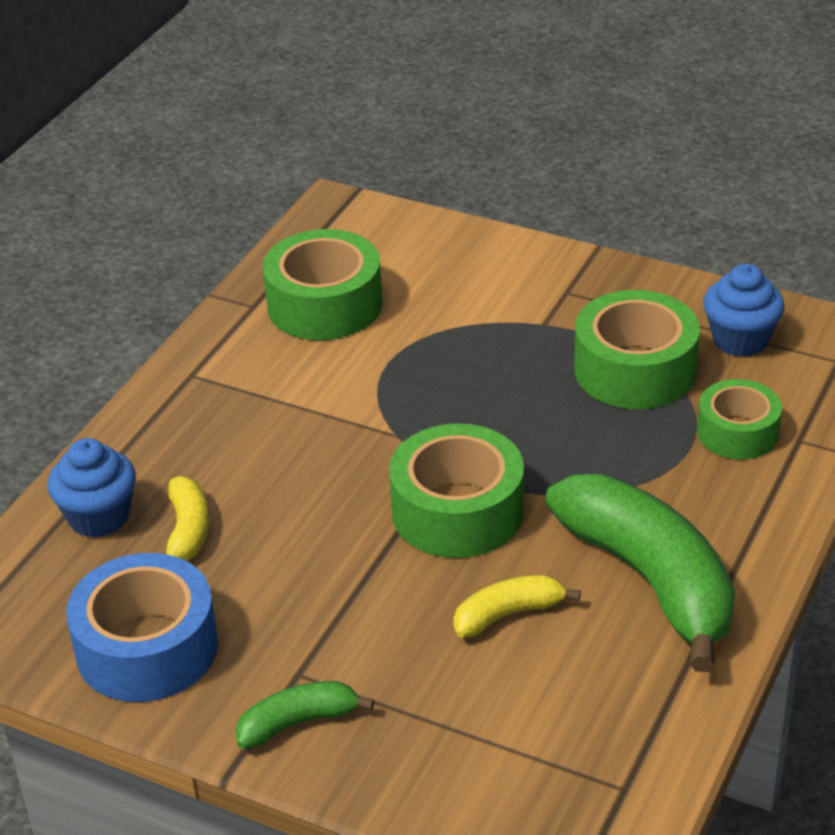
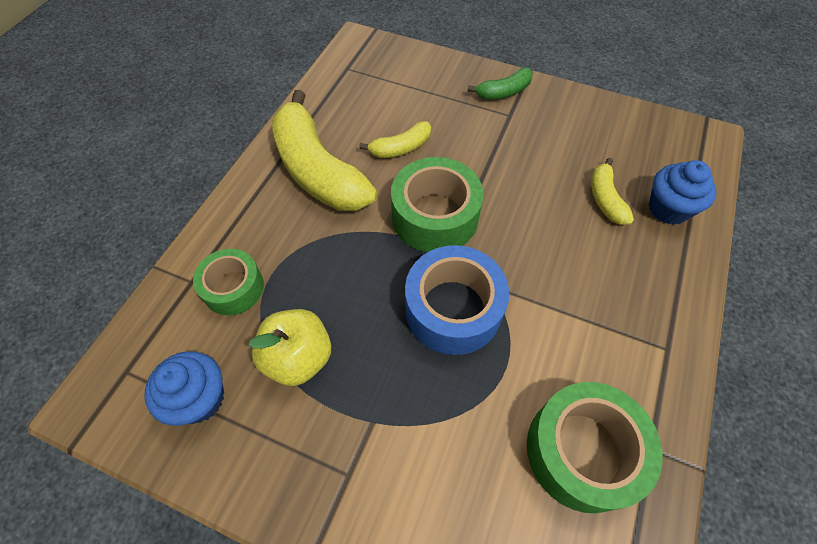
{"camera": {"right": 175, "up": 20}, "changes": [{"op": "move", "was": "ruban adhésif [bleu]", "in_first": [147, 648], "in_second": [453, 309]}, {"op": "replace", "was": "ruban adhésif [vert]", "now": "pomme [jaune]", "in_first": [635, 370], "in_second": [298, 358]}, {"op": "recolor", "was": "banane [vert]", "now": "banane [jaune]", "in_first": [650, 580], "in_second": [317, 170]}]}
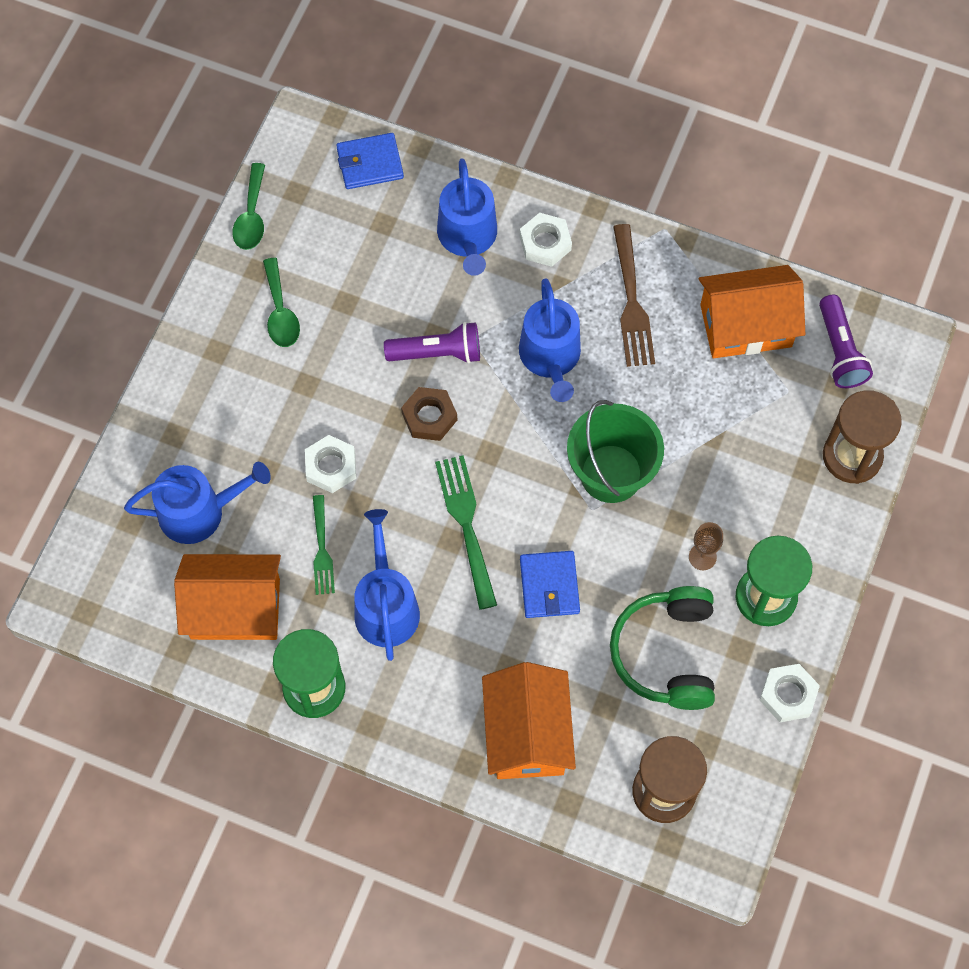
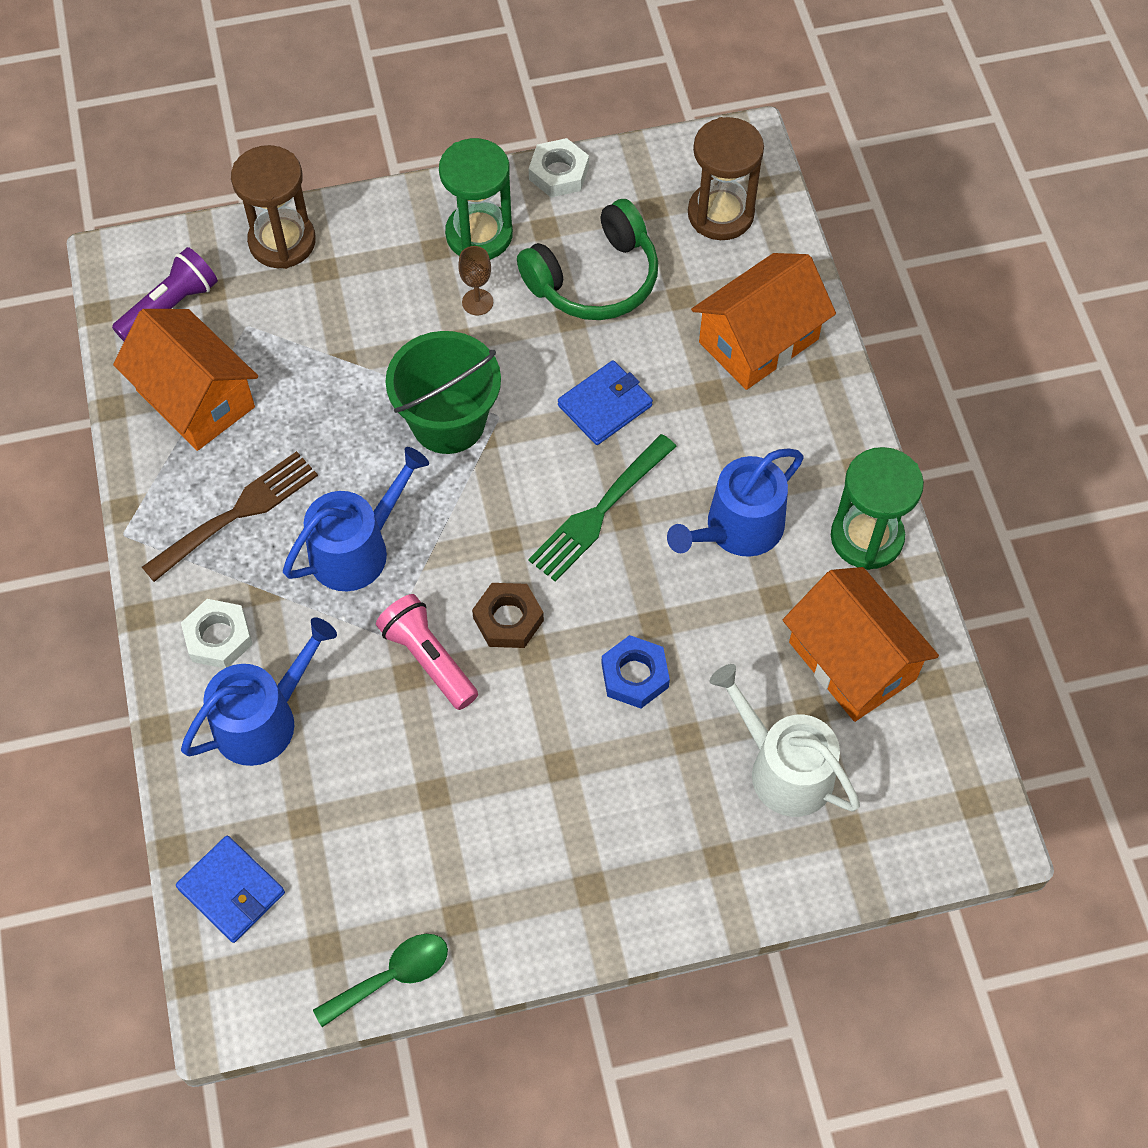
{"camera": {"right": -125, "up": -5}, "changes": [{"op": "delete", "was": "cuillère [vert]", "in_first": [280, 312]}, {"op": "delete", "was": "fourchette [vert]", "in_first": [321, 548]}, {"op": "recolor", "was": "arrosoir [bleu]", "now": "arrosoir [blanc]", "in_first": [199, 512], "in_second": [783, 769]}, {"op": "recolor", "was": "écrou [blanc]", "now": "écrou [bleu]", "in_first": [331, 467], "in_second": [635, 675]}, {"op": "recolor", "was": "lampe de poche [violet]", "now": "lampe de poche [rose]", "in_first": [437, 353], "in_second": [428, 659]}]}
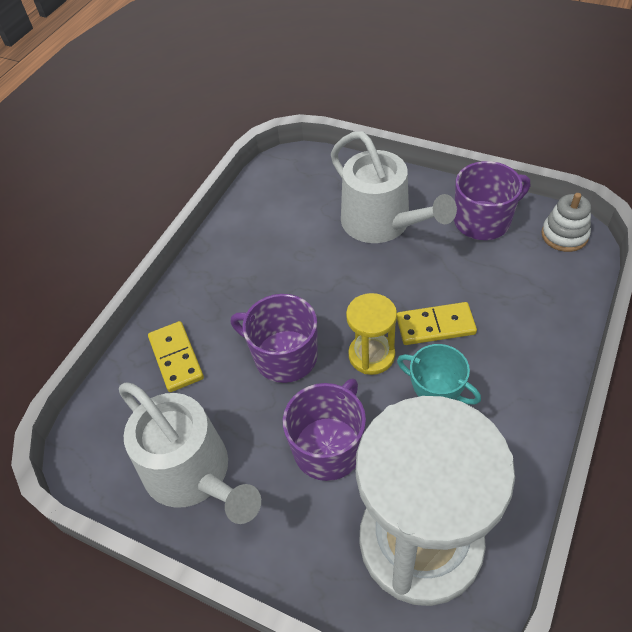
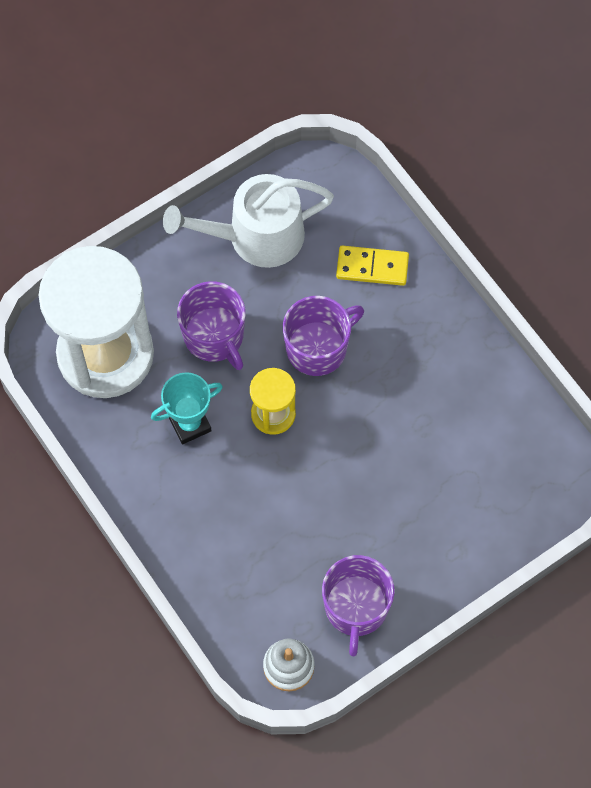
{"camera": {"right": 115, "up": 15}, "changes": [{"op": "delete", "was": "arrosoir [blanc]", "in_first": [382, 223]}, {"op": "delete", "was": "domino [jaune]", "in_first": [435, 326]}]}
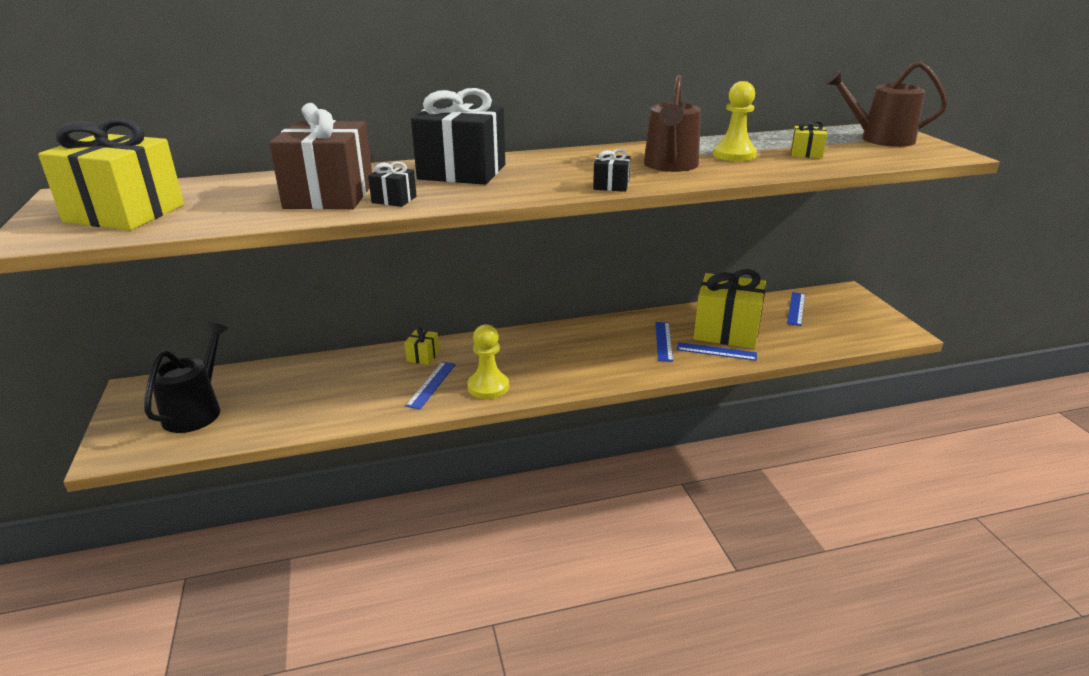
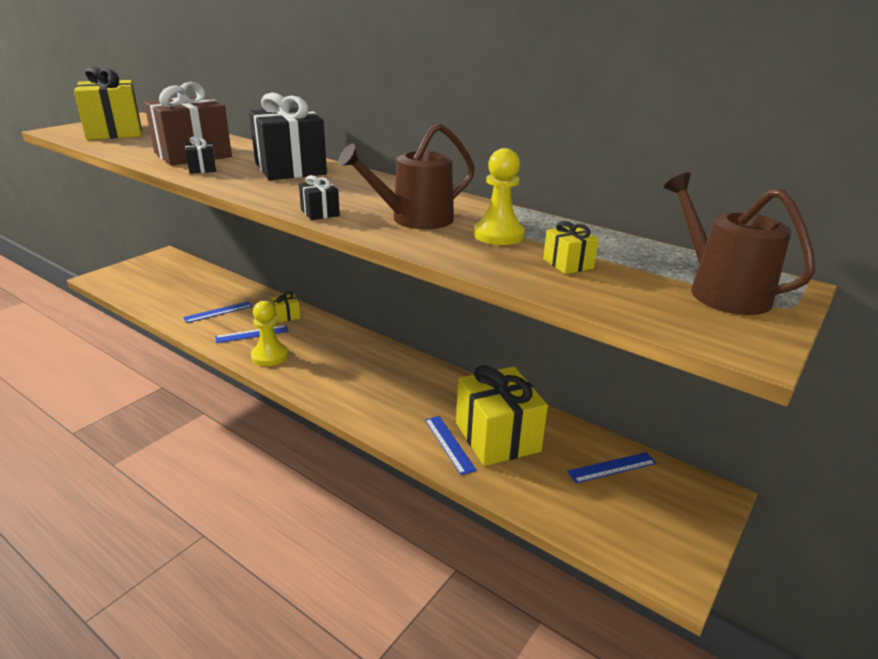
{"camera": {"right": 50, "up": 0}, "changes": [{"op": "delete", "was": "arrosoir [noir]", "in_first": [196, 411]}, {"op": "move", "was": "règle [bleu]", "in_first": [663, 341], "in_second": [218, 312]}]}
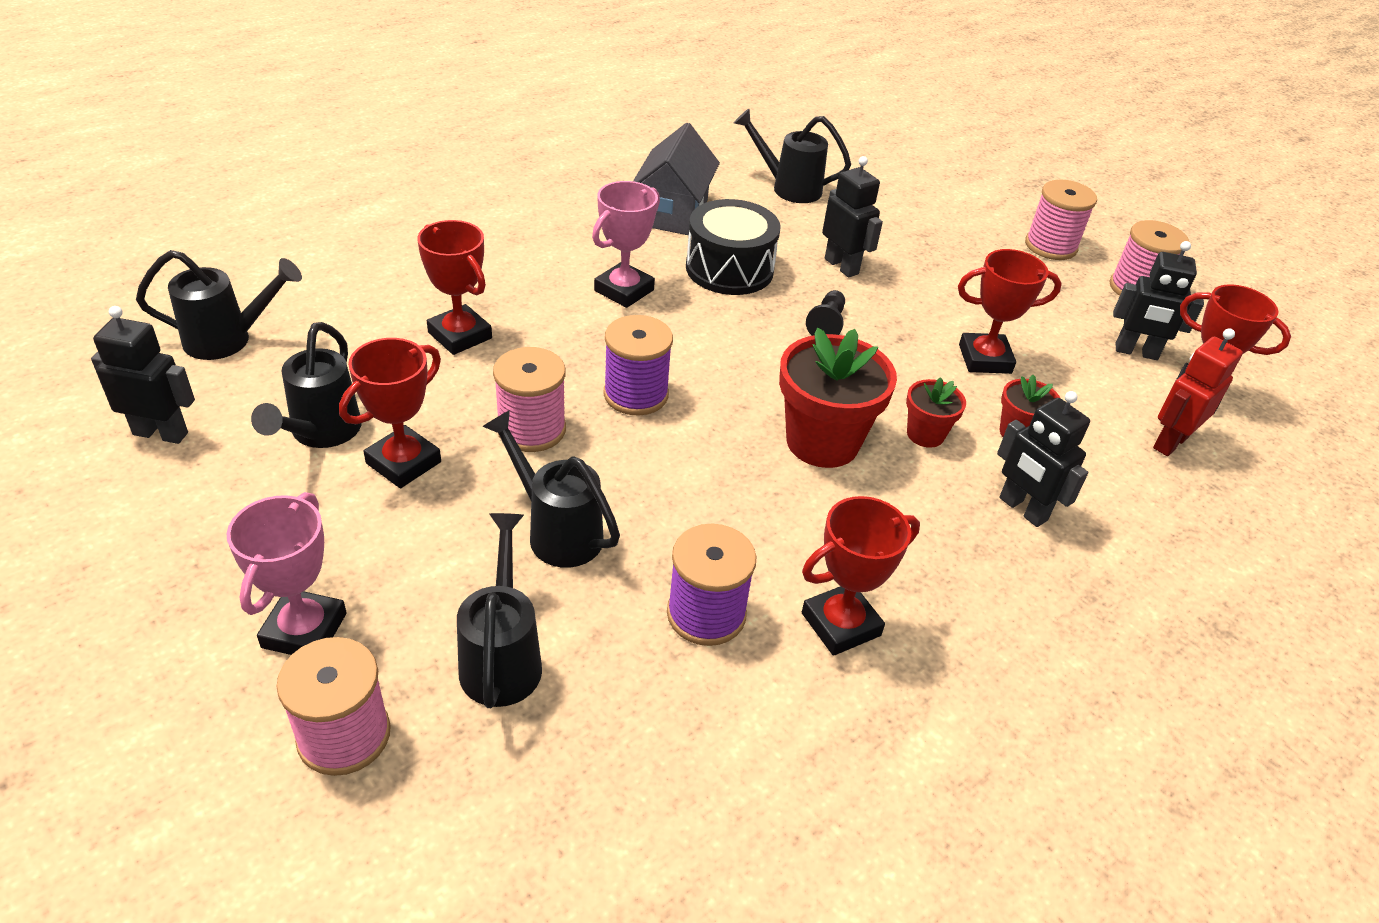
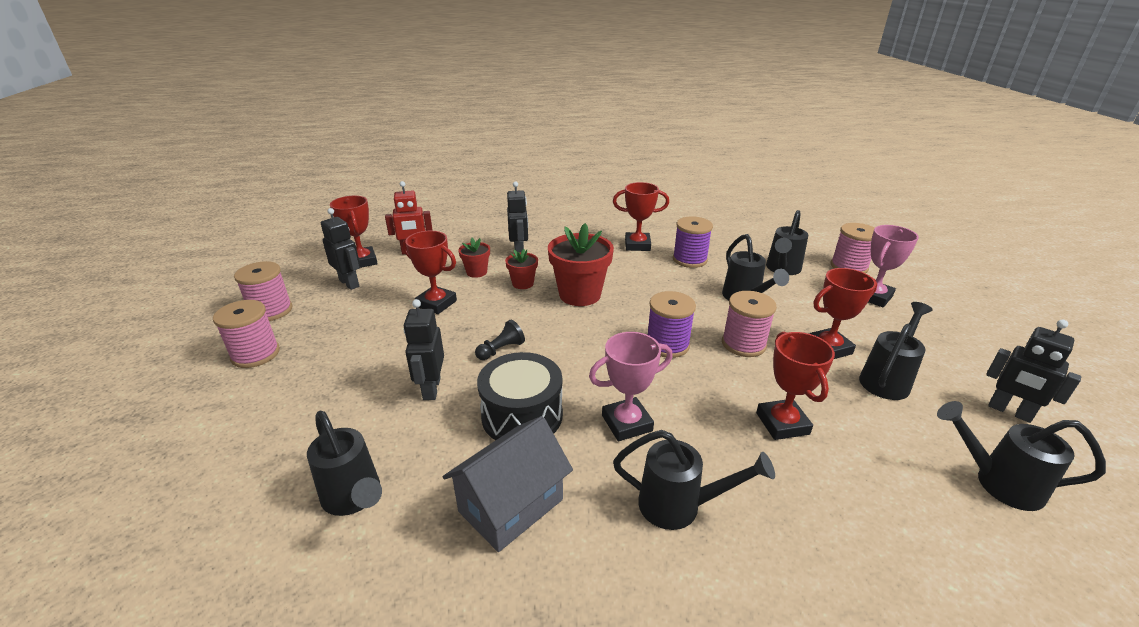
{"camera": {"right": -145, "up": -10}, "changes": [{"op": "insert", "now": "arrosoir [noir]", "in_second": [680, 506]}]}
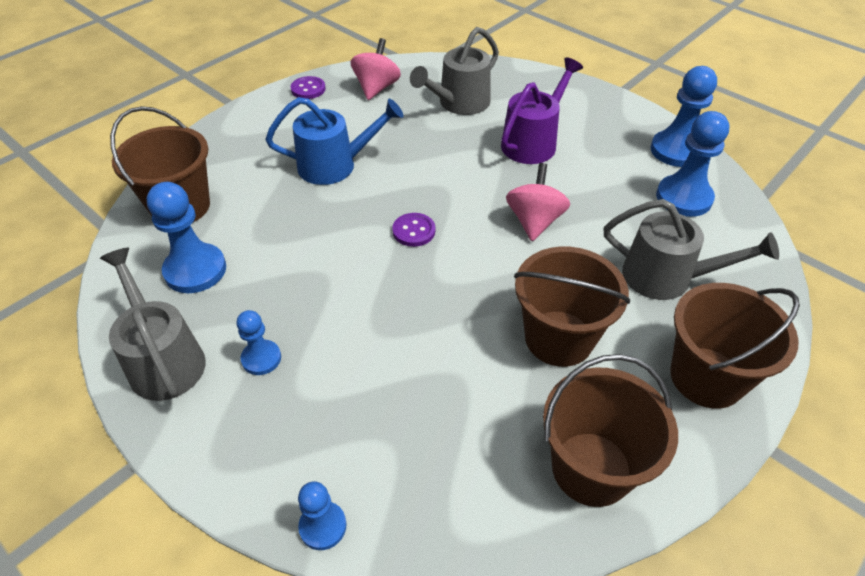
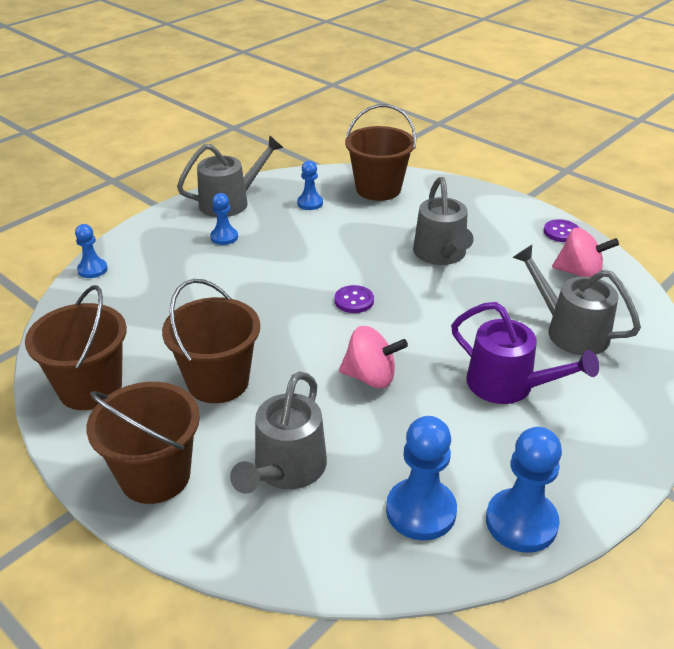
{"camera": {"right": 90, "up": -10}, "changes": [{"op": "recolor", "was": "arrosoir [bleu]", "now": "arrosoir [gris]", "in_first": [335, 165], "in_second": [441, 254]}, {"op": "resize", "was": "pion [bleu]", "in_first": [195, 270], "in_second": [310, 203], "ratio": 0.58}]}
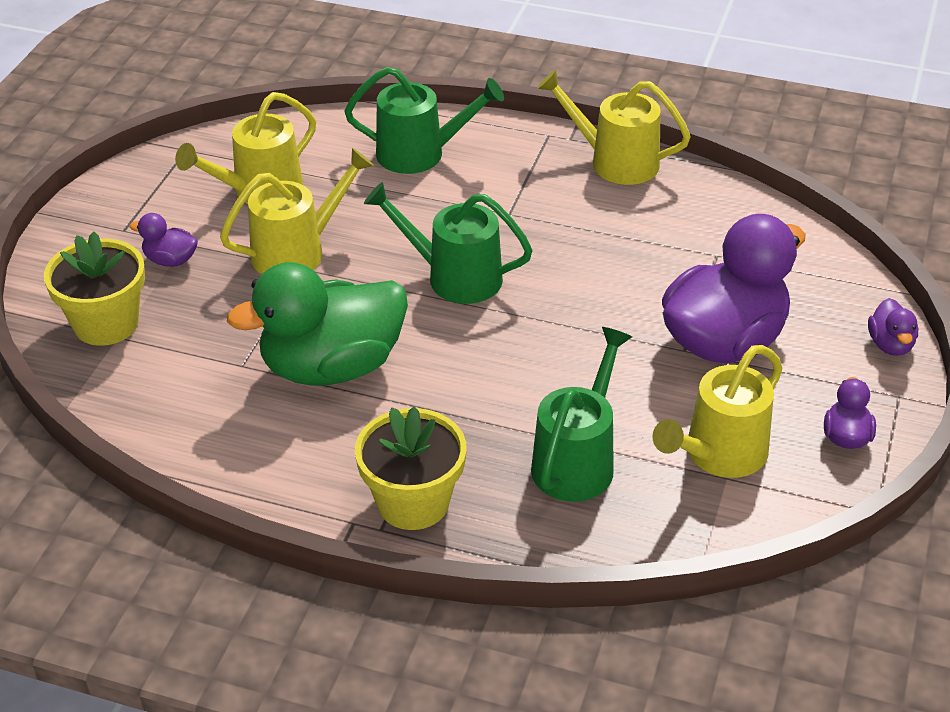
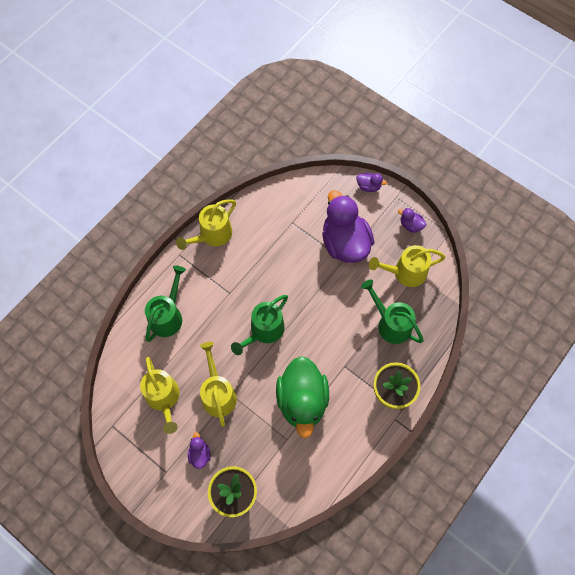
{"camera": {"right": -70, "up": 25}, "changes": [{"op": "rotate", "was": "canard [violet]", "in_first": [170, 260], "in_second": [199, 454], "clockwise": 135}, {"op": "rotate", "was": "arrosoir [jaune]", "in_first": [718, 455], "in_second": [405, 273], "clockwise": 105}]}
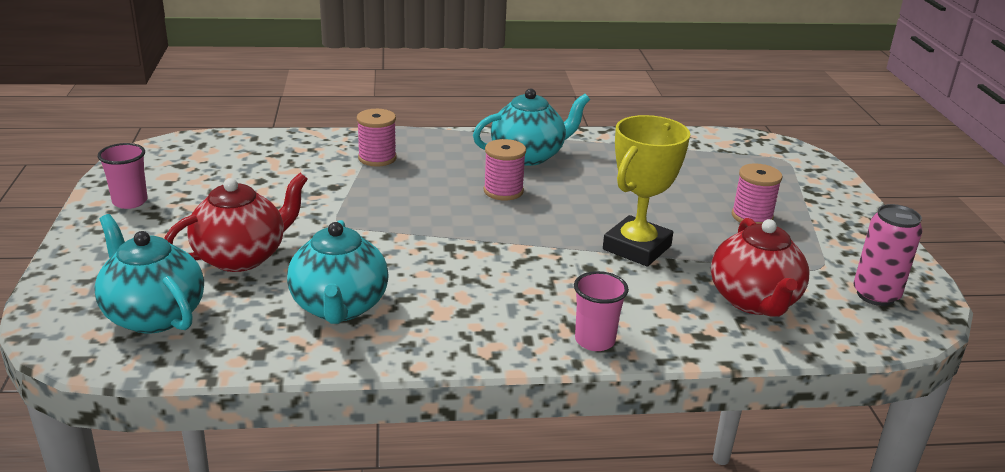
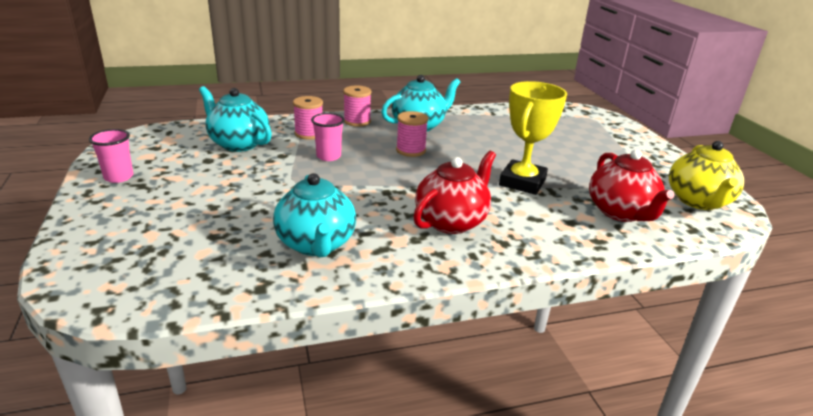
{"camera": {"right": -10, "up": 0}, "changes": [{"op": "move", "was": "théière [turquoise]", "in_first": [154, 315], "in_second": [238, 144]}, {"op": "move", "was": "théière [rouge]", "in_first": [242, 257], "in_second": [452, 221]}, {"op": "move", "was": "gobelet [rose]", "in_first": [595, 340], "in_second": [328, 156]}, {"op": "move", "was": "bobine [rose]", "in_first": [752, 216], "in_second": [357, 121]}, {"op": "replace", "was": "canette [rose]", "now": "théière [jaune]", "in_first": [875, 295], "in_second": [698, 201]}]}
